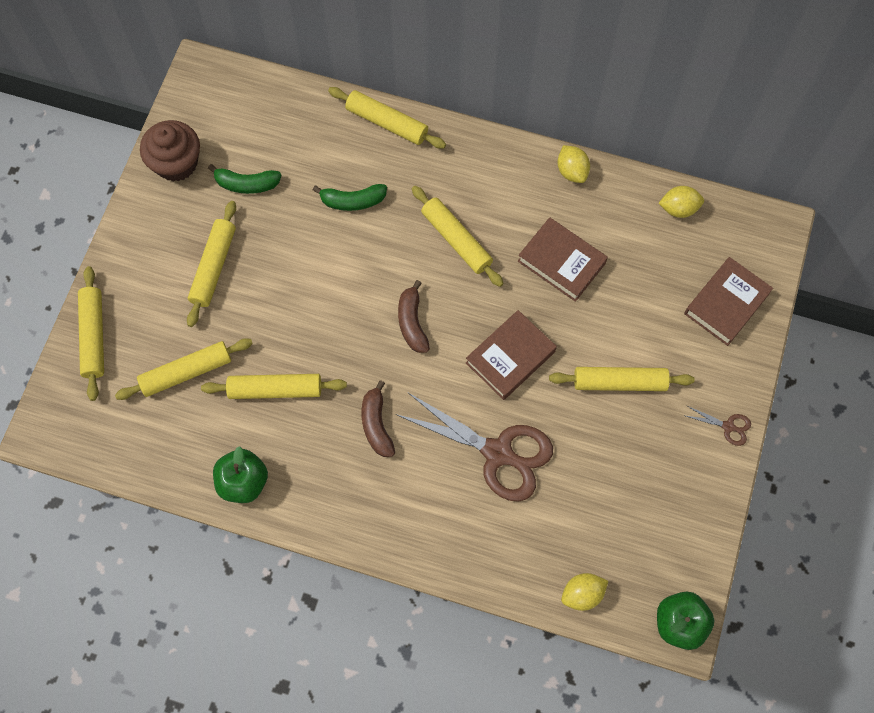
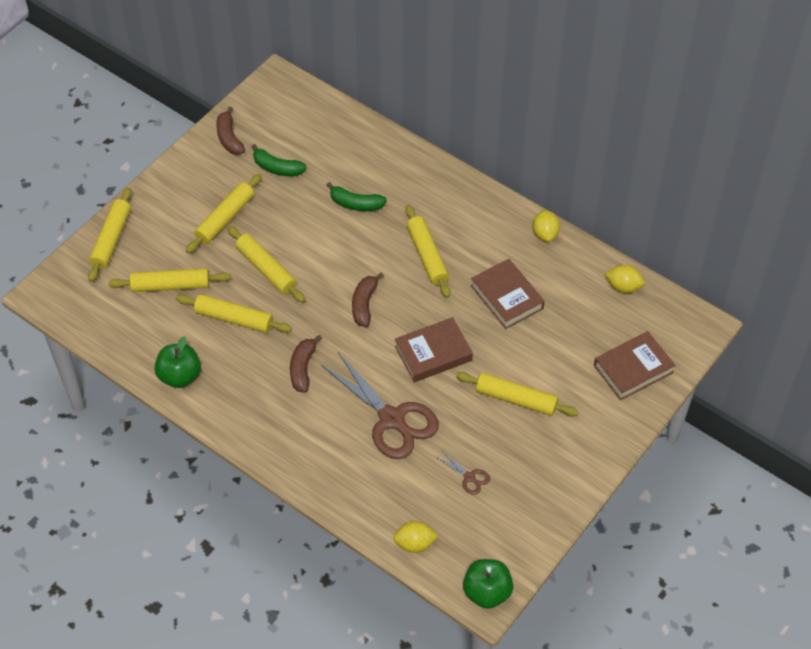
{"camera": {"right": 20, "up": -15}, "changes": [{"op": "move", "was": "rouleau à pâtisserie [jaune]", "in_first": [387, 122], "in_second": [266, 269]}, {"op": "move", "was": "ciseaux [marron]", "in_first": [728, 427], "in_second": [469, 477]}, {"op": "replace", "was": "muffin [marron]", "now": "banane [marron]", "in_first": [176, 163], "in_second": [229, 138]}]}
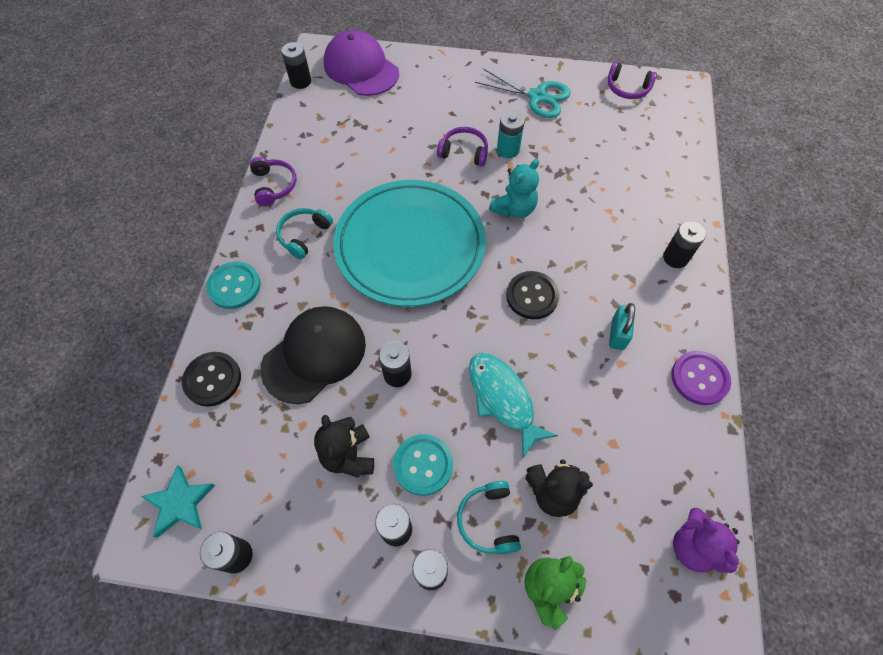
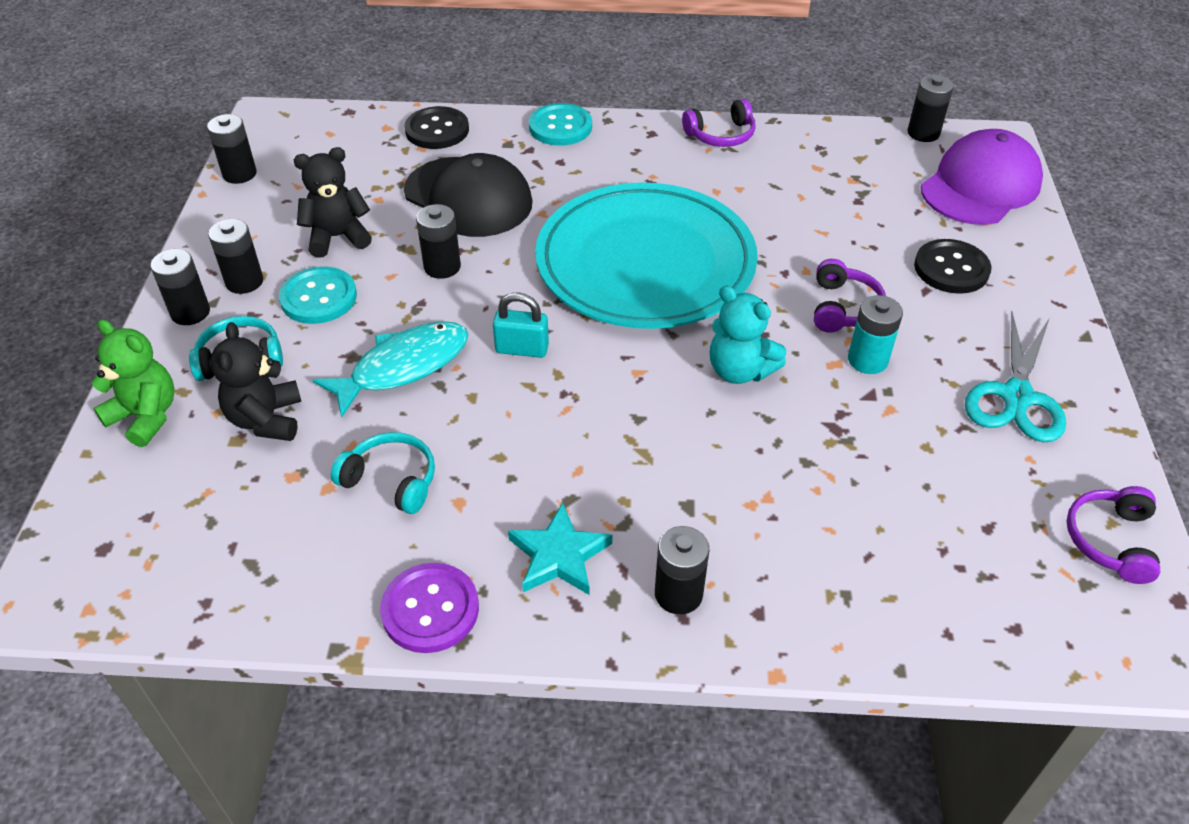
{"camera": {"right": 85, "up": -15}, "changes": [{"op": "delete", "was": "ours en peluche [violet]", "in_first": [693, 547]}, {"op": "move", "was": "étoile [turquoise]", "in_first": [180, 503], "in_second": [559, 555]}, {"op": "move", "was": "casque audio [turquoise]", "in_first": [304, 235], "in_second": [391, 480]}, {"op": "move", "was": "bouton [noir]", "in_first": [532, 296], "in_second": [951, 269]}, {"op": "move", "was": "cadenas [turquoise]", "in_first": [617, 334], "in_second": [522, 349]}]}
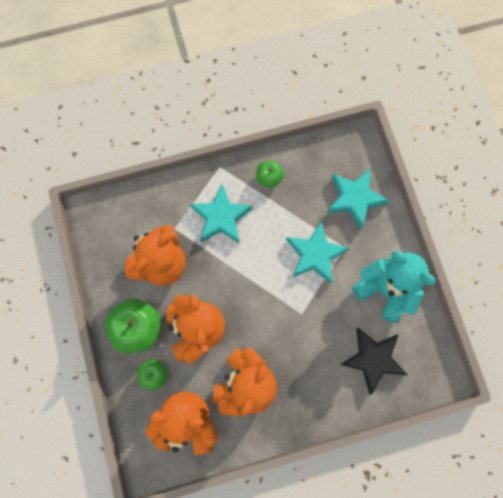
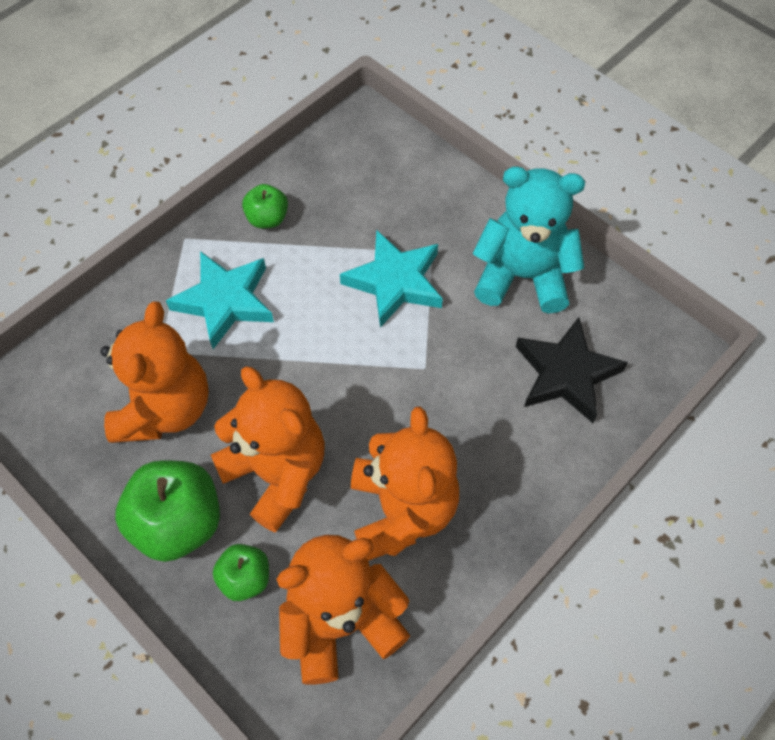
{"camera": {"right": -30, "up": -15}, "changes": [{"op": "delete", "was": "étoile [turquoise]", "in_first": [354, 199]}]}
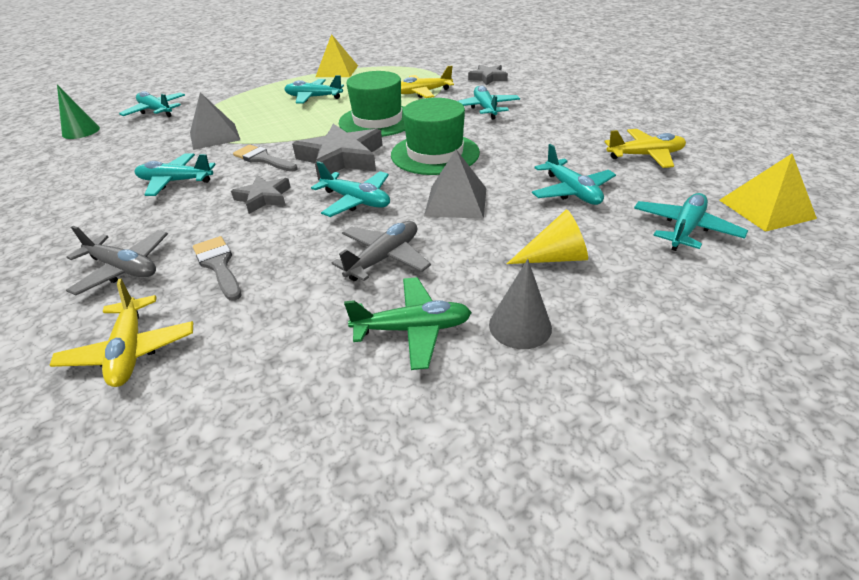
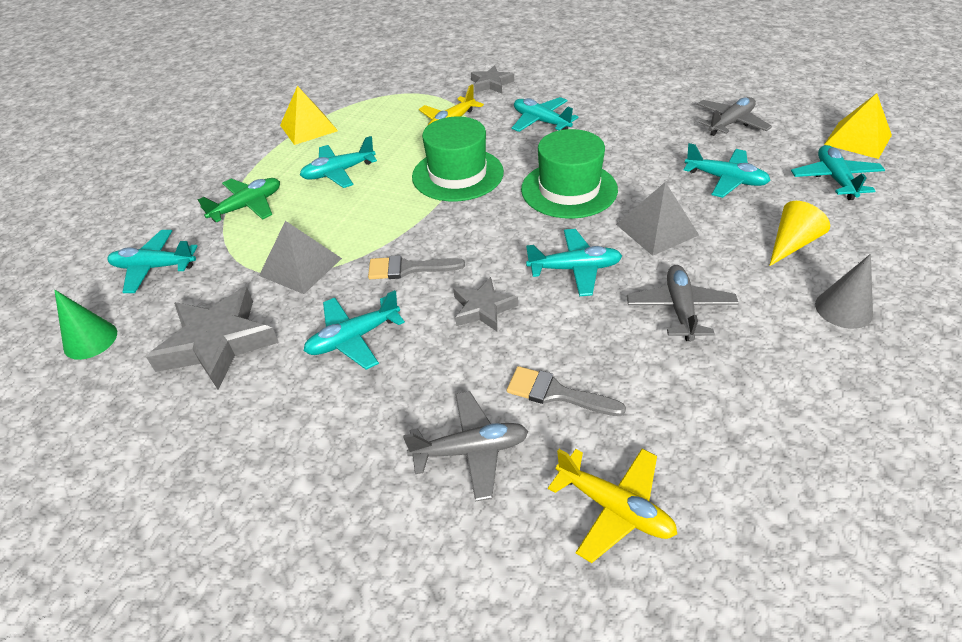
{"camera": {"right": -35, "up": 5}, "changes": [{"op": "move", "was": "étoile [gris]", "in_first": [341, 158], "in_second": [217, 343]}, {"op": "move", "was": "avion [vert]", "in_first": [413, 329], "in_second": [247, 206]}, {"op": "recolor", "was": "avion [jaune]", "now": "avion [gris]", "in_first": [645, 155], "in_second": [730, 123]}]}
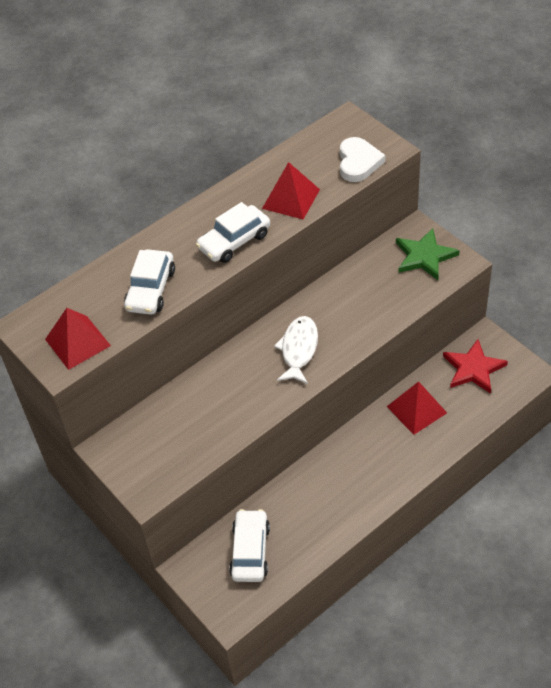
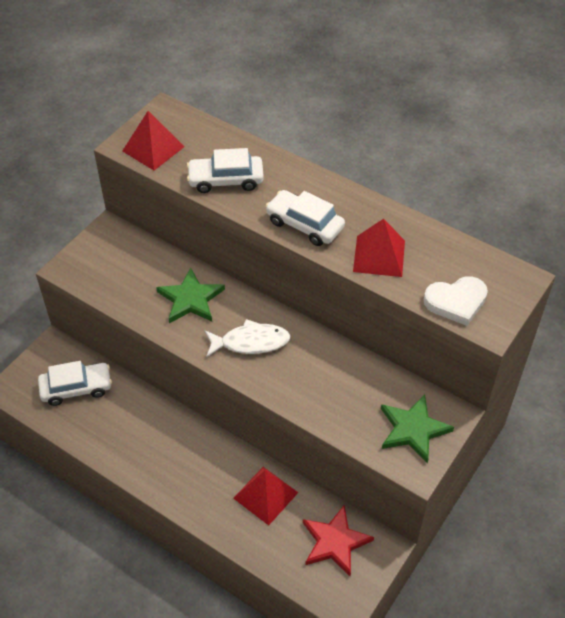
{"camera": {"right": 70, "up": 0}, "changes": [{"op": "insert", "now": "étoile [vert]", "in_second": [190, 299]}]}
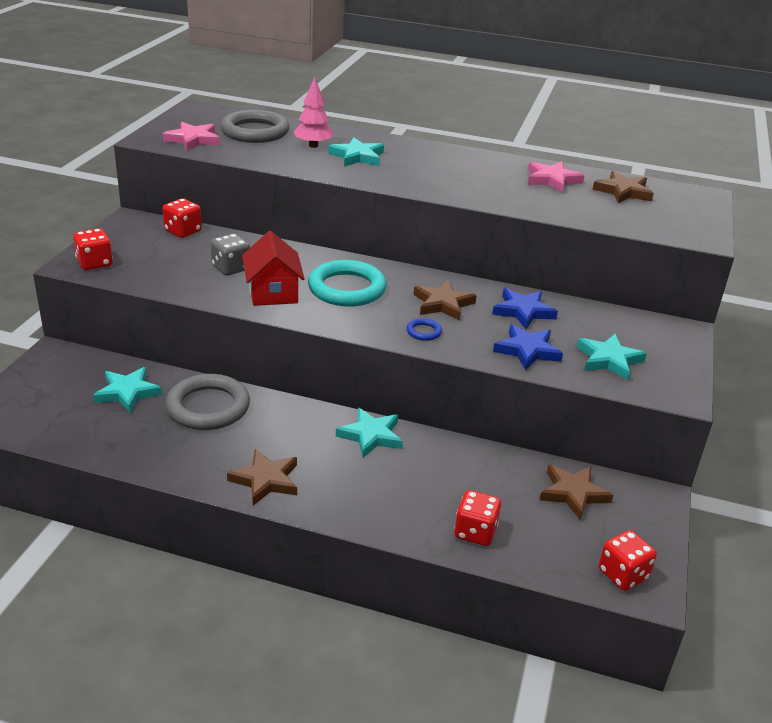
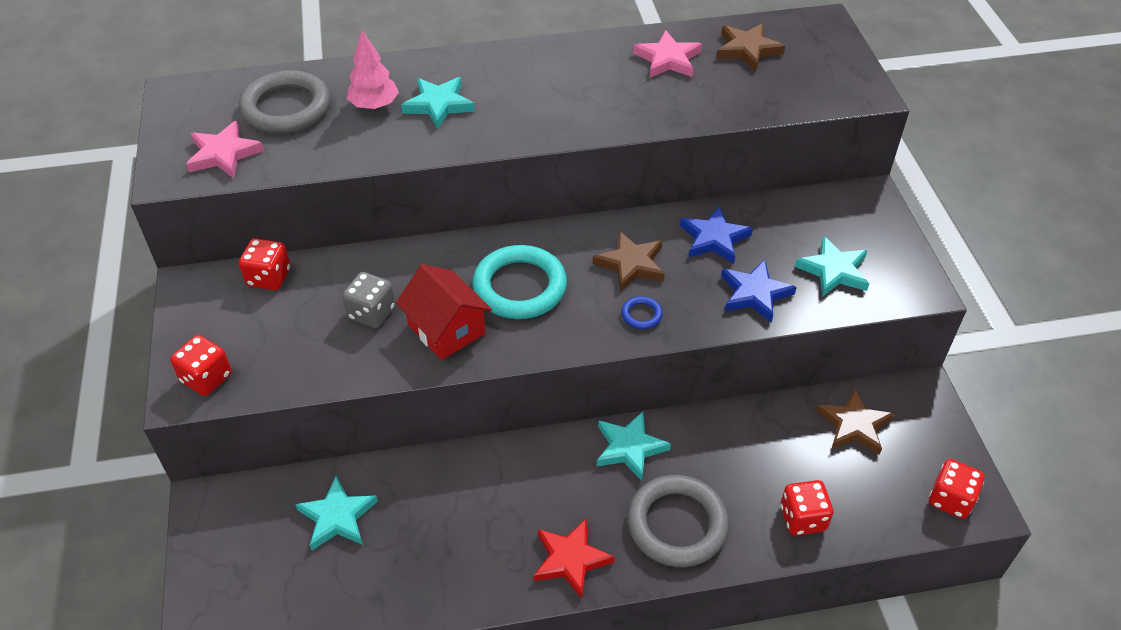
{"camera": {"right": -25, "up": 15}, "changes": [{"op": "move", "was": "anneau [gris]", "in_first": [208, 407], "in_second": [677, 524]}, {"op": "recolor", "was": "étoile [marron]", "now": "étoile [rouge]", "in_first": [266, 480], "in_second": [570, 559]}]}
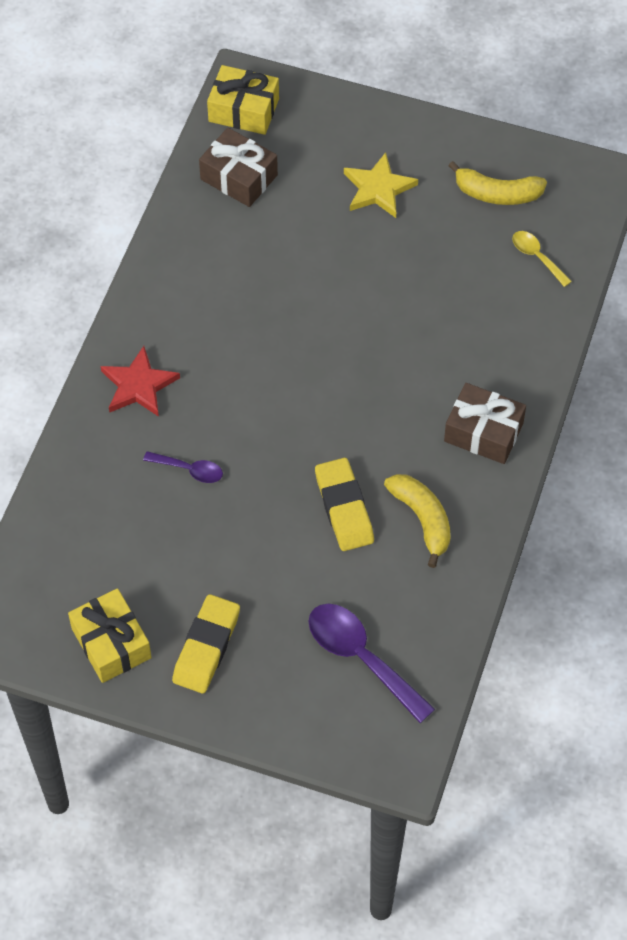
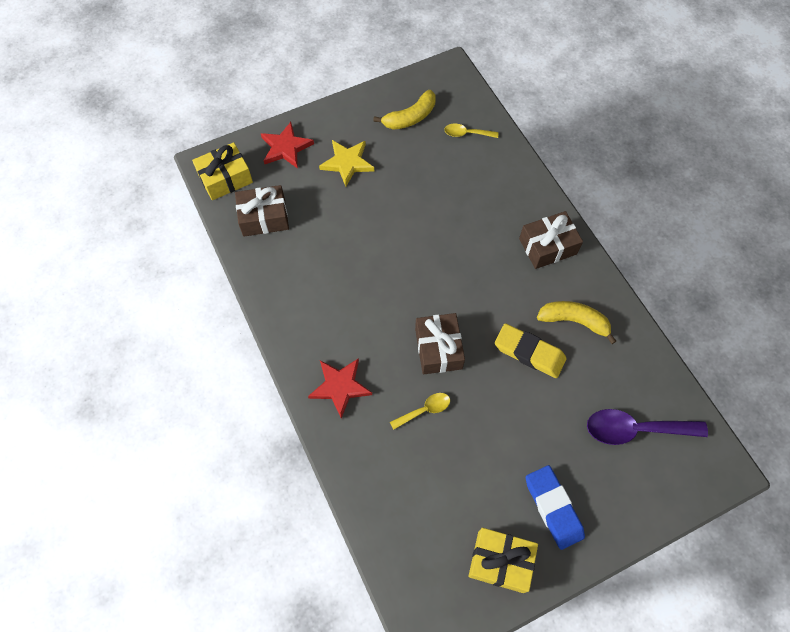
{"camera": {"right": -45, "up": 5}, "changes": [{"op": "insert", "now": "étoile [rouge]", "in_second": [285, 148]}, {"op": "insert", "now": "cadeau [marron]", "in_second": [438, 349]}, {"op": "recolor", "was": "cuillère [violet]", "now": "cuillère [jaune]", "in_first": [189, 470], "in_second": [424, 410]}, {"op": "recolor", "was": "gomme [jaune]", "now": "gomme [bleu]", "in_first": [206, 647], "in_second": [553, 508]}]}
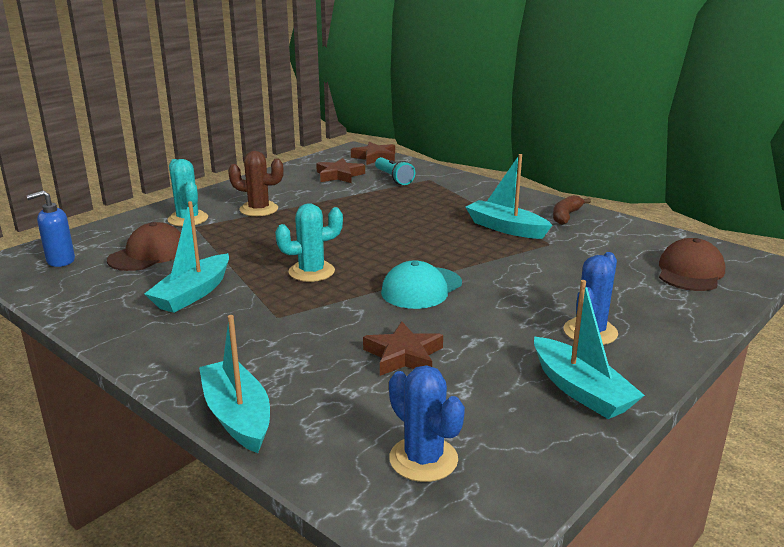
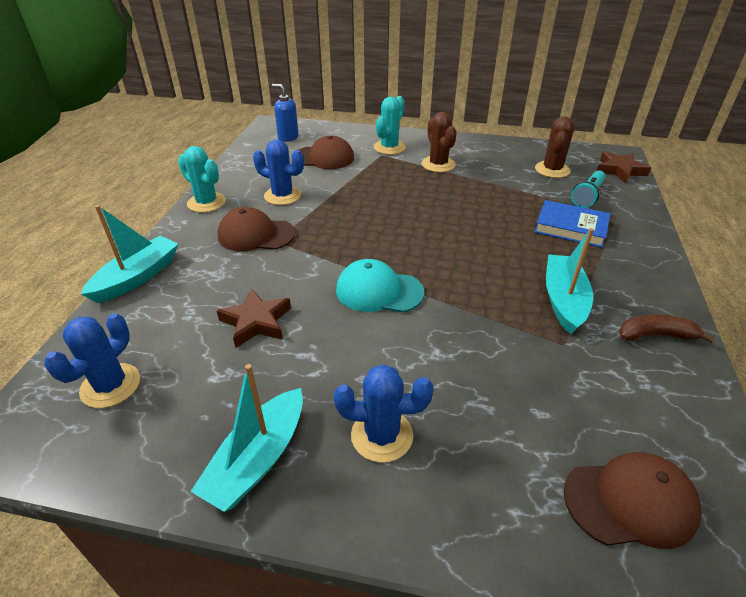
{"camera": {"right": 60, "up": 15}, "changes": [{"op": "insert", "now": "casquette [marron]", "in_second": [256, 235]}, {"op": "insert", "now": "livre [bleu]", "in_second": [571, 227]}, {"op": "move", "was": "cactus [turquoise]", "in_first": [311, 272], "in_second": [206, 203]}, {"op": "replace", "was": "bateau [turquoise]", "now": "cactus [bleu]", "in_first": [193, 294], "in_second": [282, 196]}, {"op": "replace", "was": "étoile [marron]", "now": "cactus [marron]", "in_first": [339, 175], "in_second": [552, 170]}]}
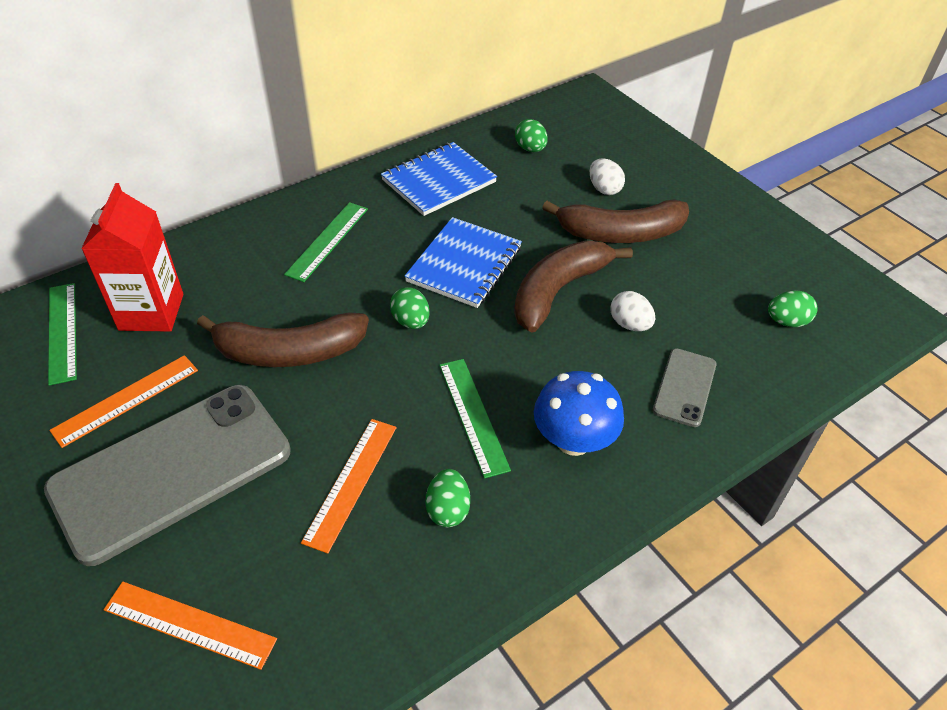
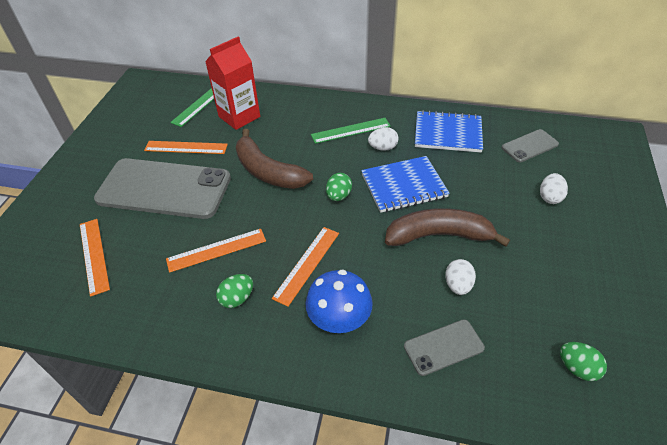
{"camera": {"right": 50, "up": 0}, "changes": [{"op": "delete", "was": "banane [marron]", "in_first": [620, 233]}, {"op": "insert", "now": "œuf [blanc]", "in_second": [382, 148]}, {"op": "replace", "was": "œuf [vert]", "now": "téléphone [gris]", "in_first": [530, 149], "in_second": [529, 146]}, {"op": "recolor", "was": "règle [vert]", "now": "règle [orange]", "in_first": [473, 416], "in_second": [306, 264]}]}
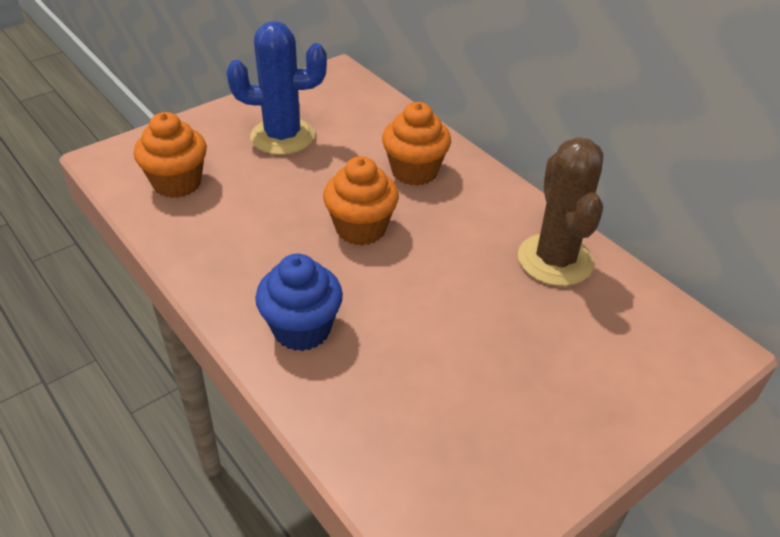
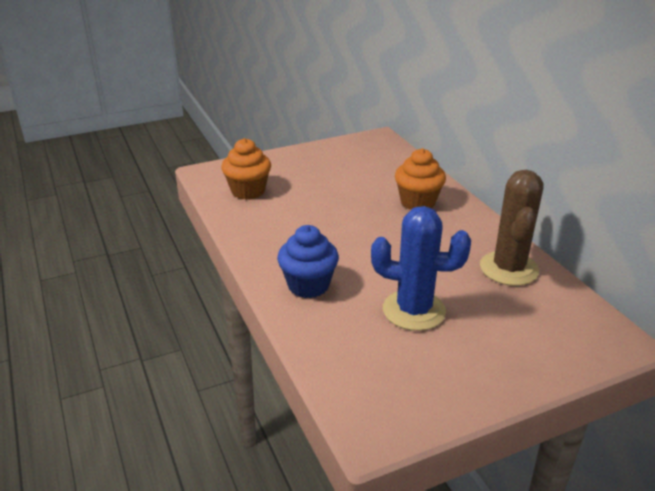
{"camera": {"right": 15, "up": -10}, "changes": [{"op": "delete", "was": "muffin [orange]", "in_first": [361, 228]}, {"op": "move", "was": "cactus [bleu]", "in_first": [282, 136], "in_second": [414, 310]}]}
